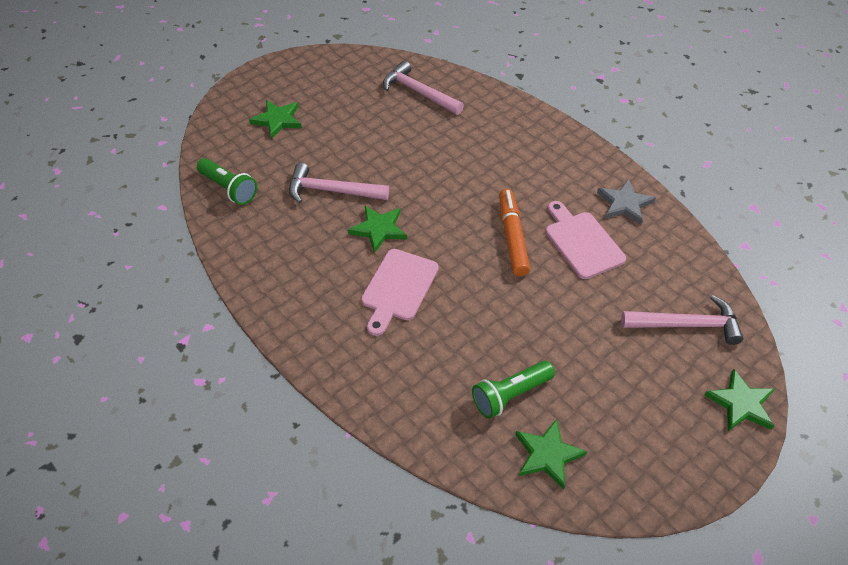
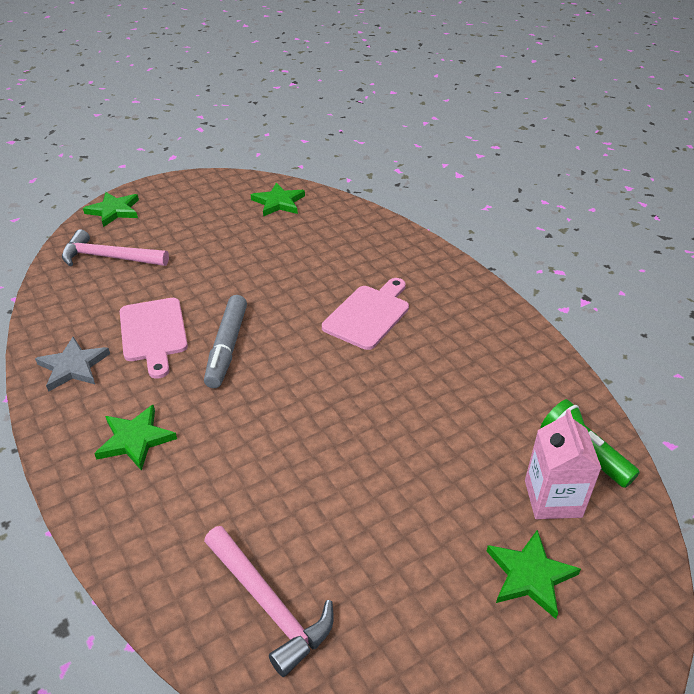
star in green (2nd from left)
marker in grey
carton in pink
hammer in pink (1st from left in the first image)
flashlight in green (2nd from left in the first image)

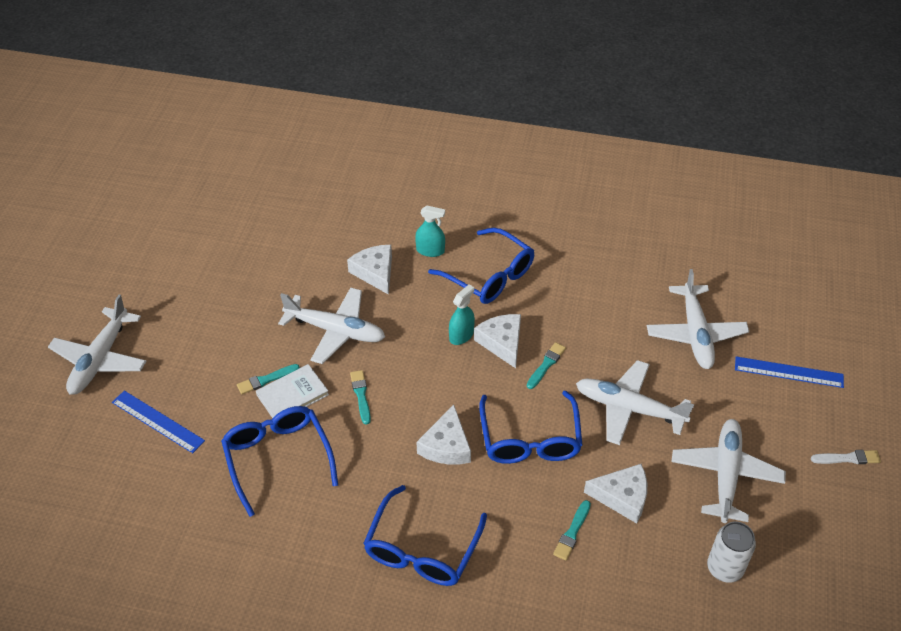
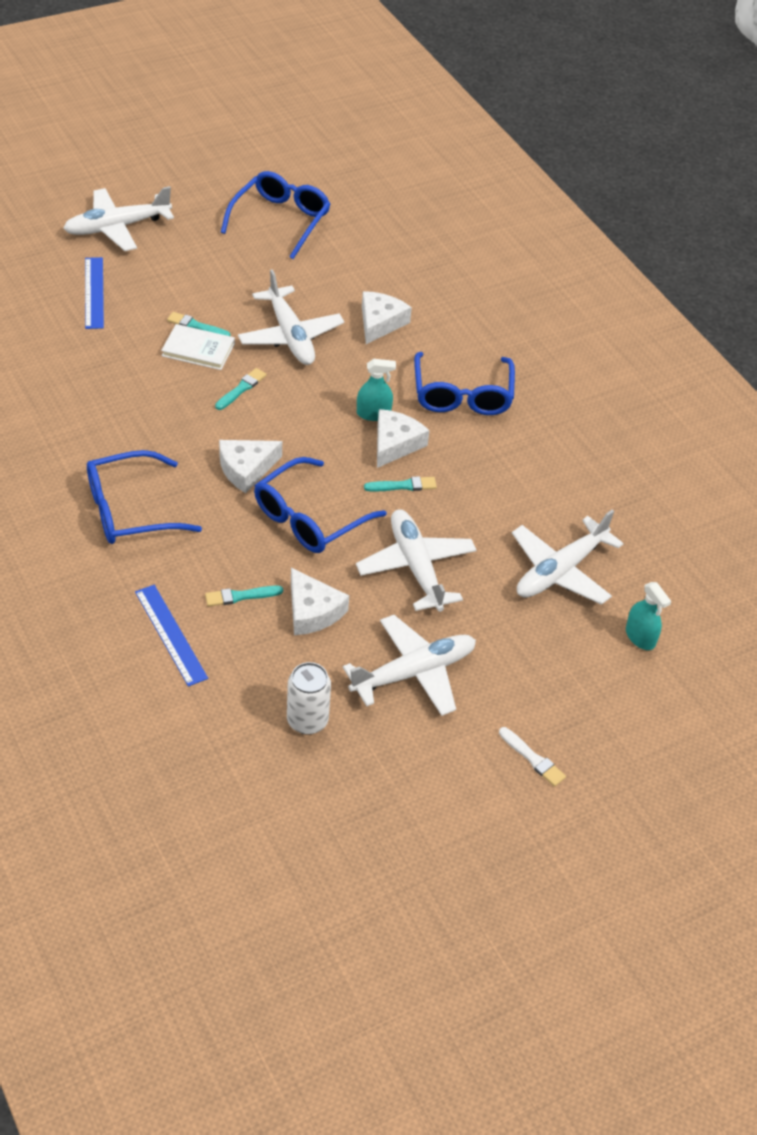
ruler in blue (2nd from left)
glasses in blue (2nd from left)
spray bottle in turquoise (2nd from left)

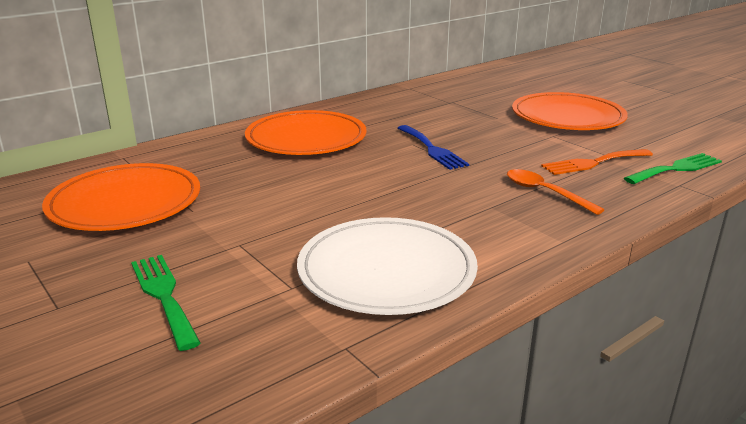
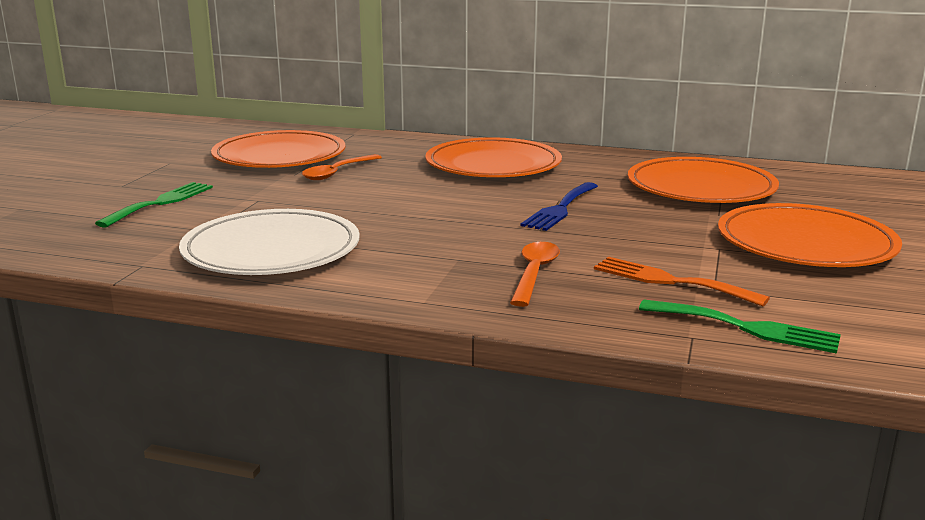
spoon in orange (1st from left)
plate in orange (3rd from left)

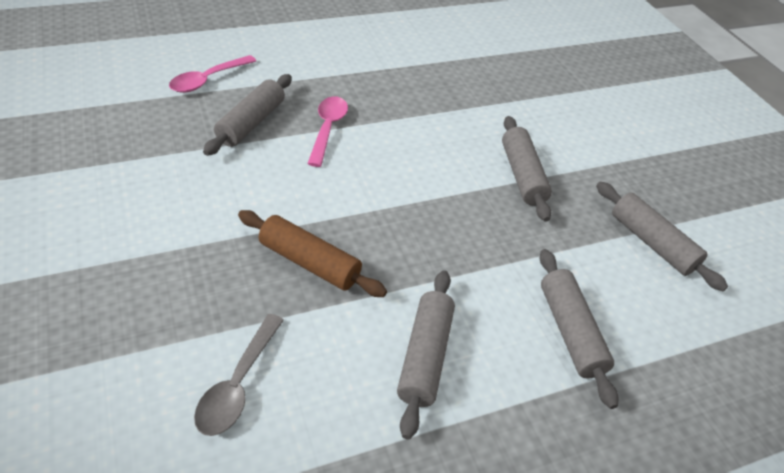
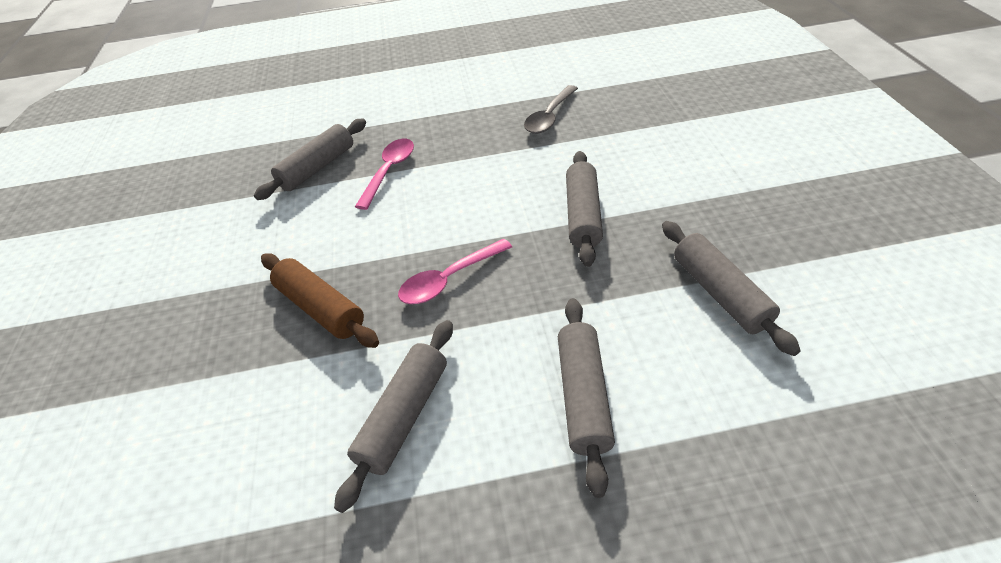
spoon in pink (2nd from left)
spoon in grey

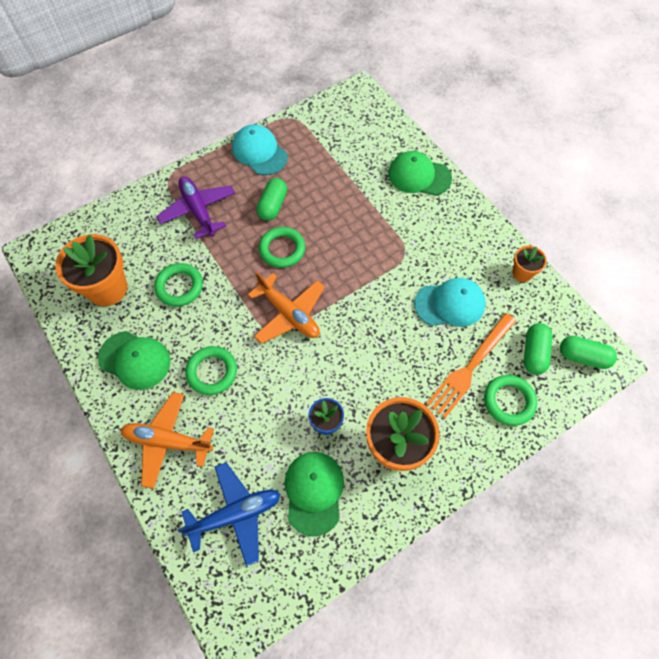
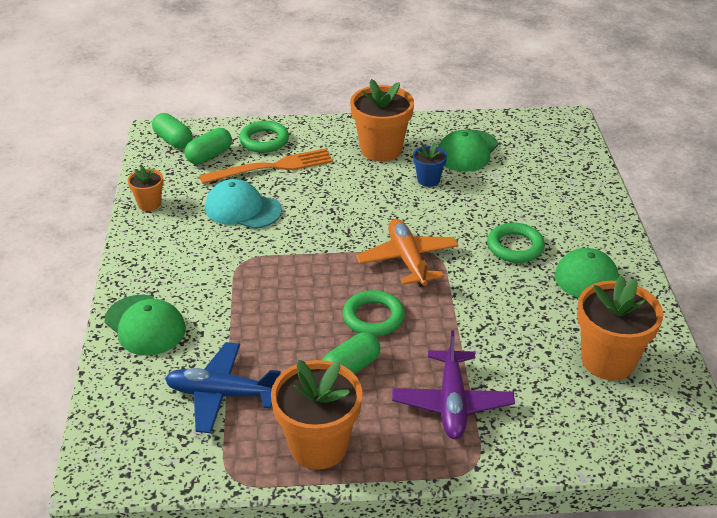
plane in blue
flower pot in orange (2nd from left)
plane in orange (1st from left in the first image)
ring in green (1st from left in the first image)

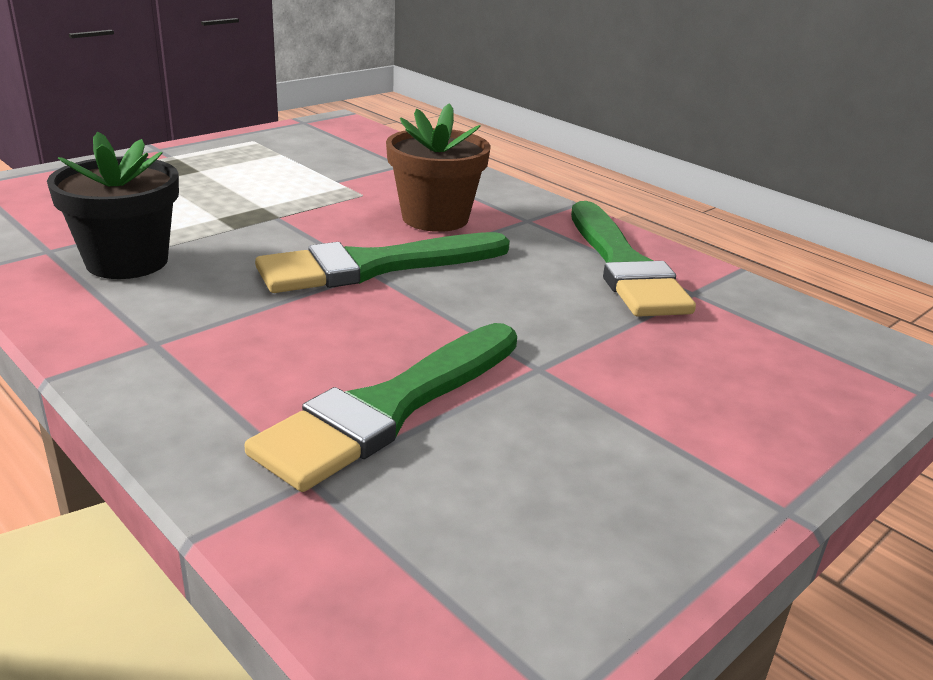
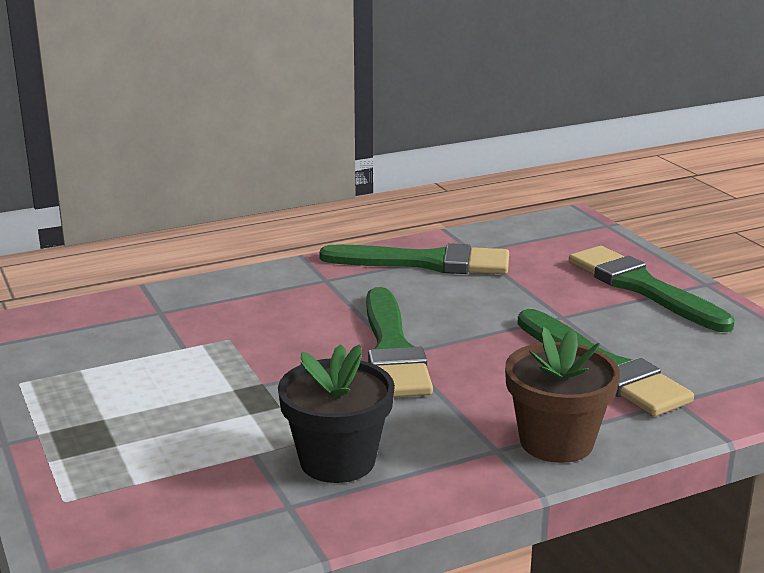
flower pot in brown
brush in green (4th from left)

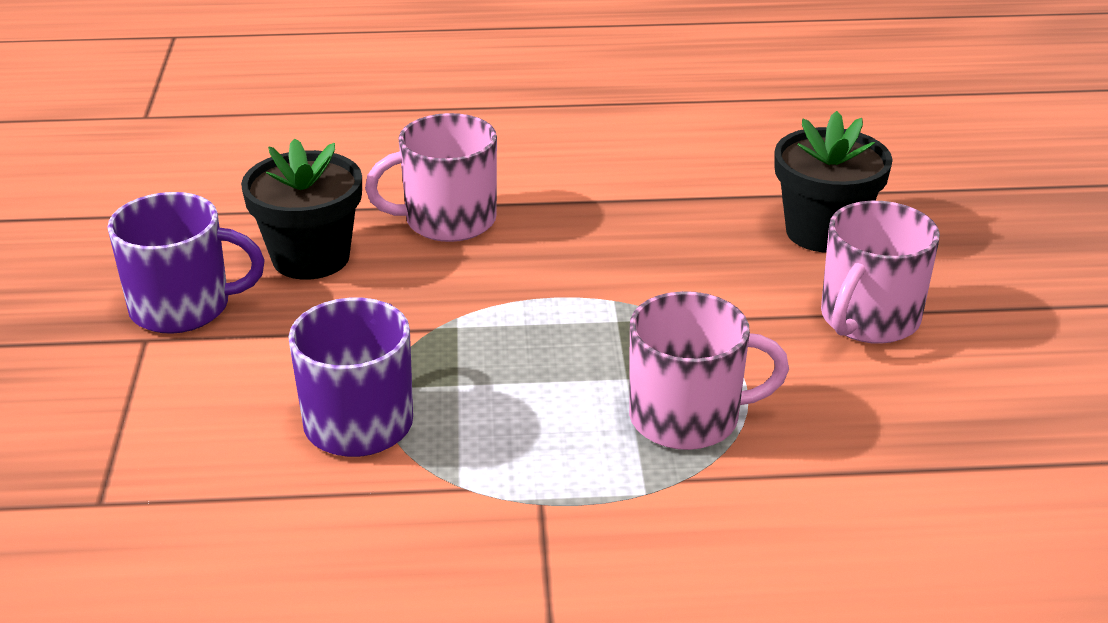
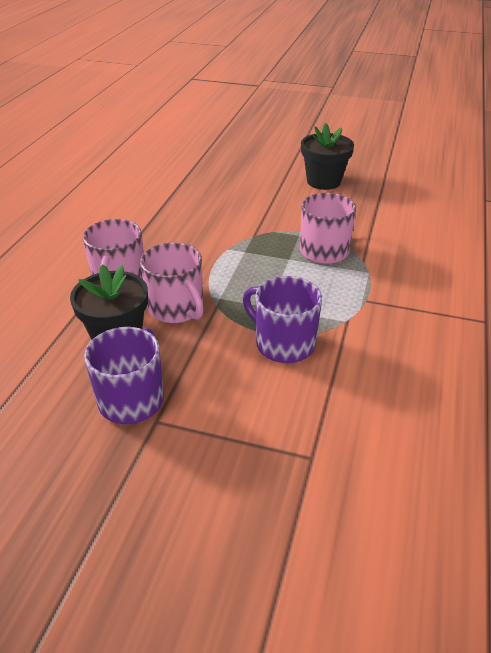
mug in pink (2nd from left)
flower pot in black (2nd from left)

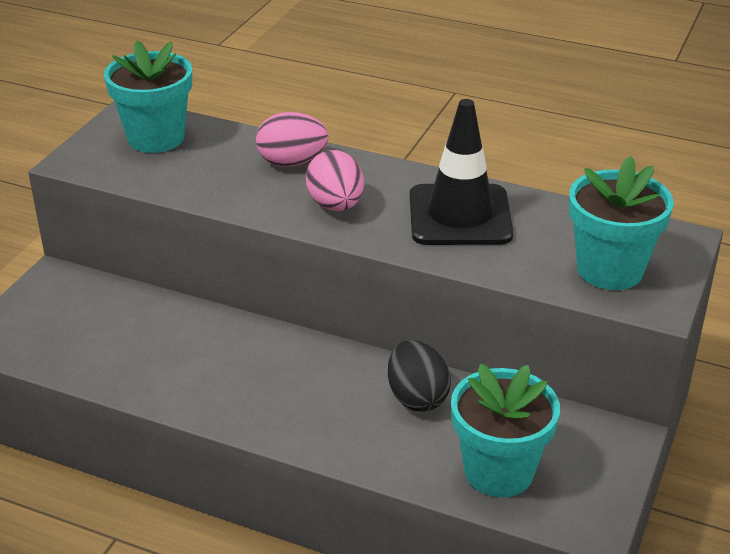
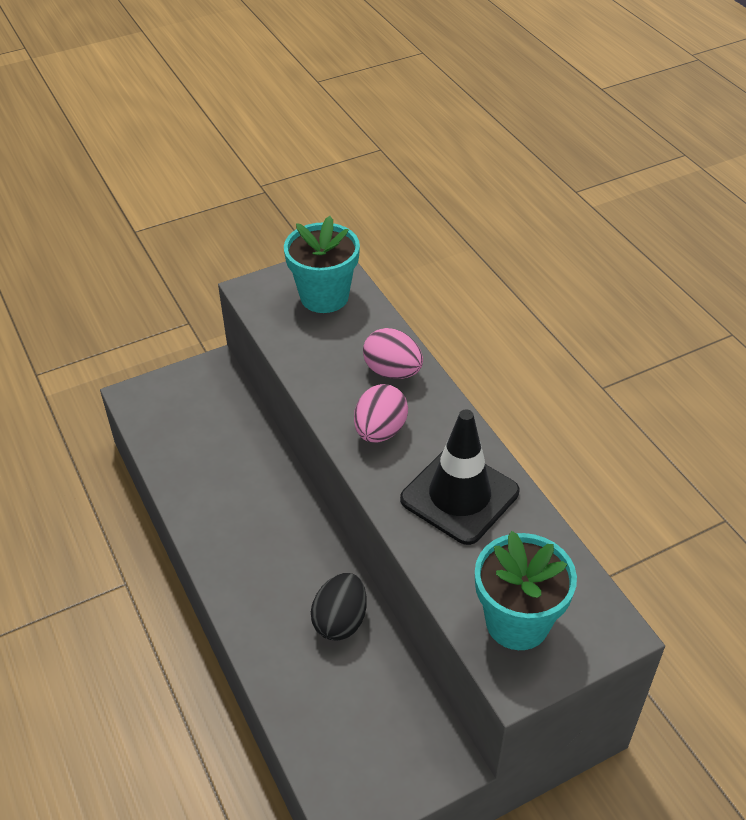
flower pot in turquoise (2nd from left in the first image)

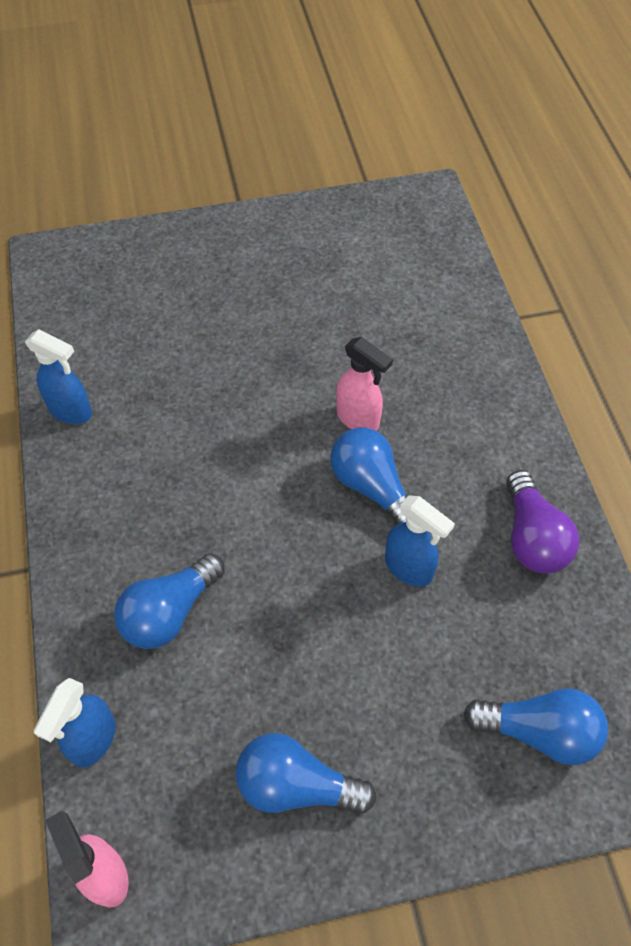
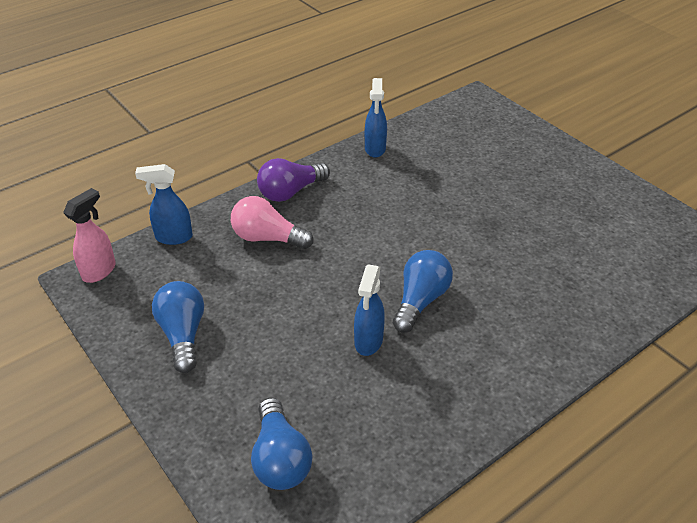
light bulb in pink
light bulb in purple
spray bottle in pink (2nd from left in the first image)

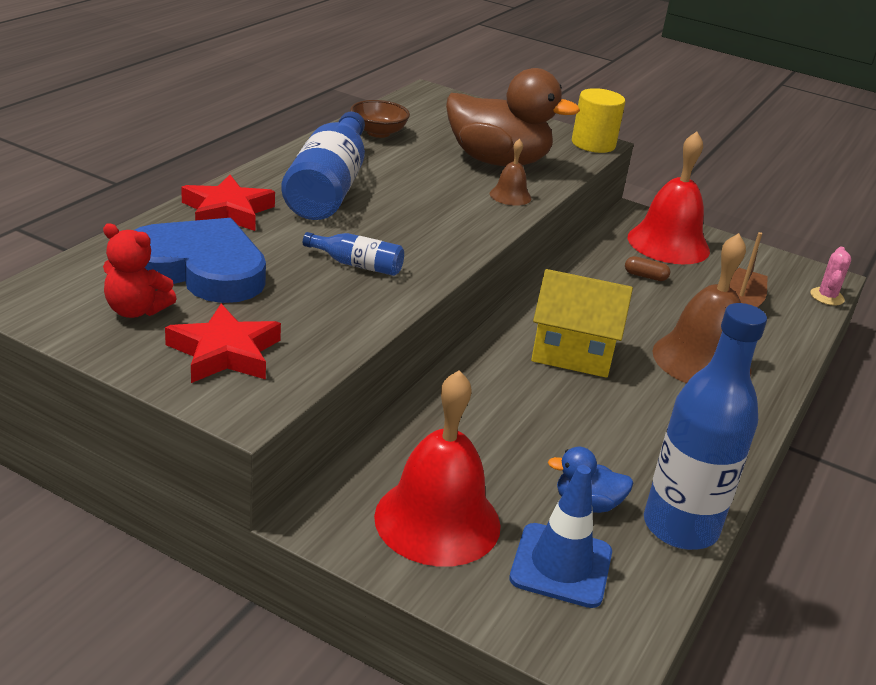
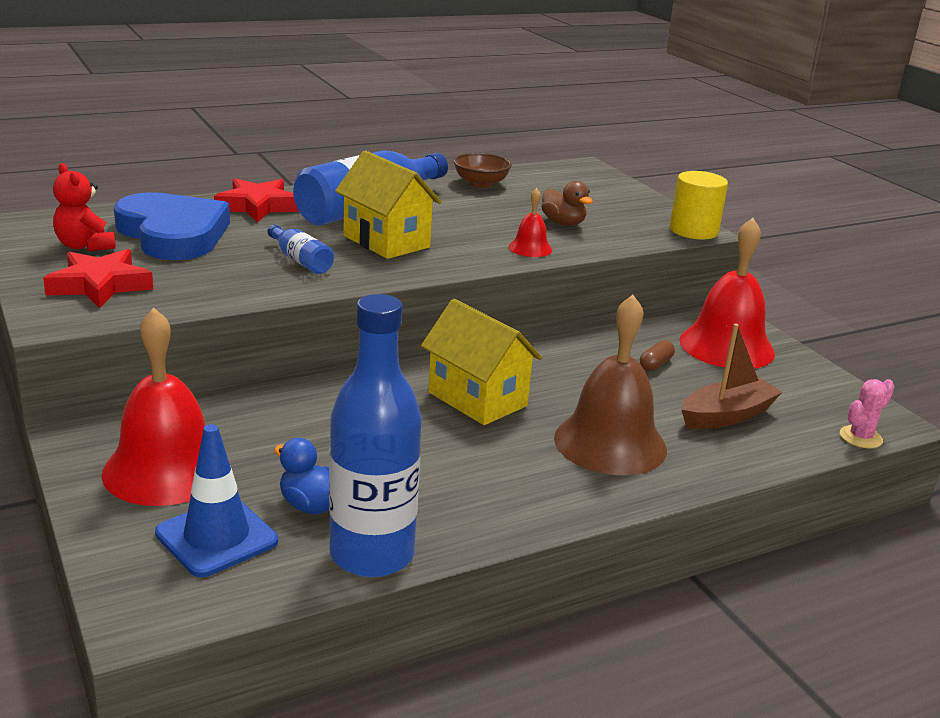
house in yellow (1st from left)
bell in red (2nd from left)
duck in brown
capsule in brown

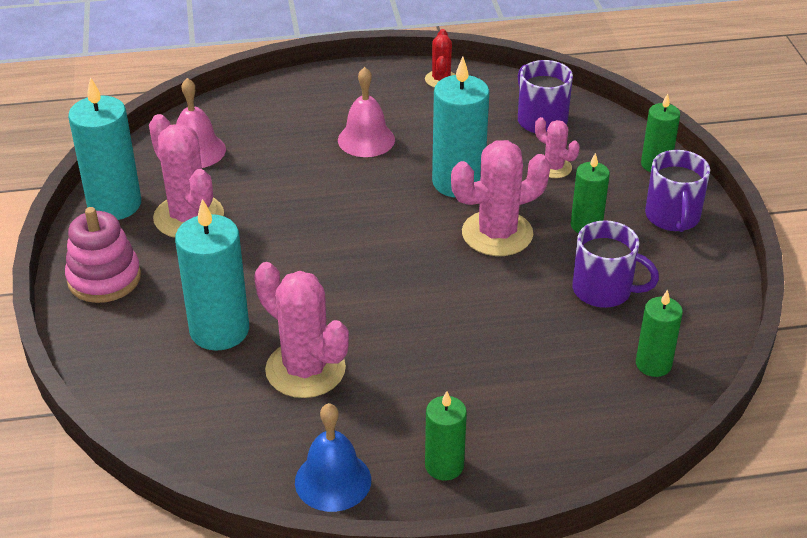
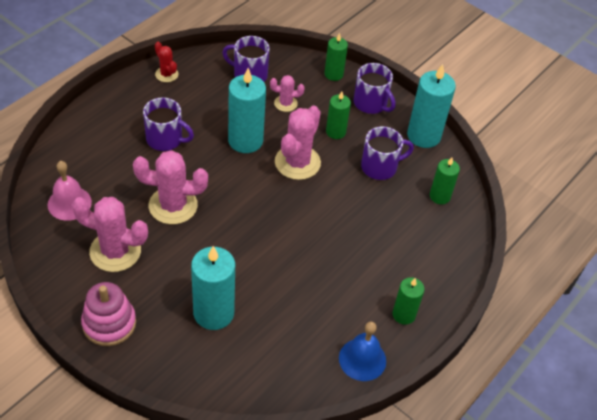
cactus in pink (2nd from left)
mug in purple (1st from left)
candle in turquoise (3rd from left)

